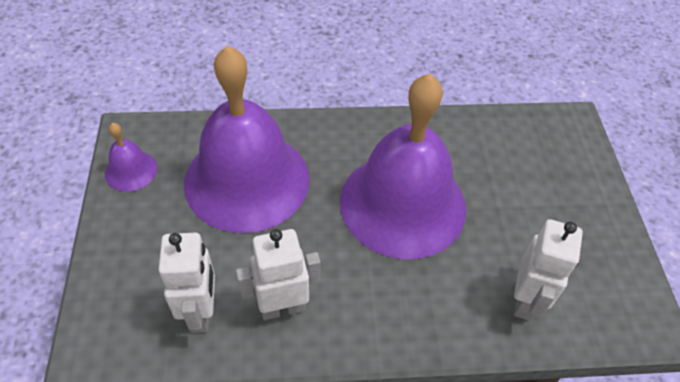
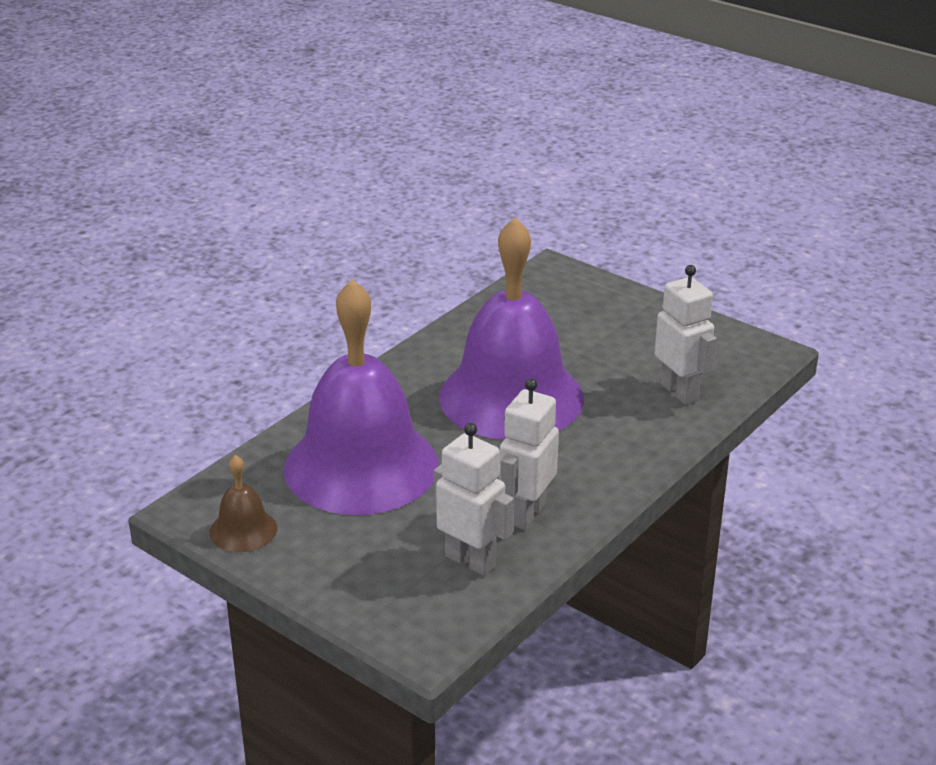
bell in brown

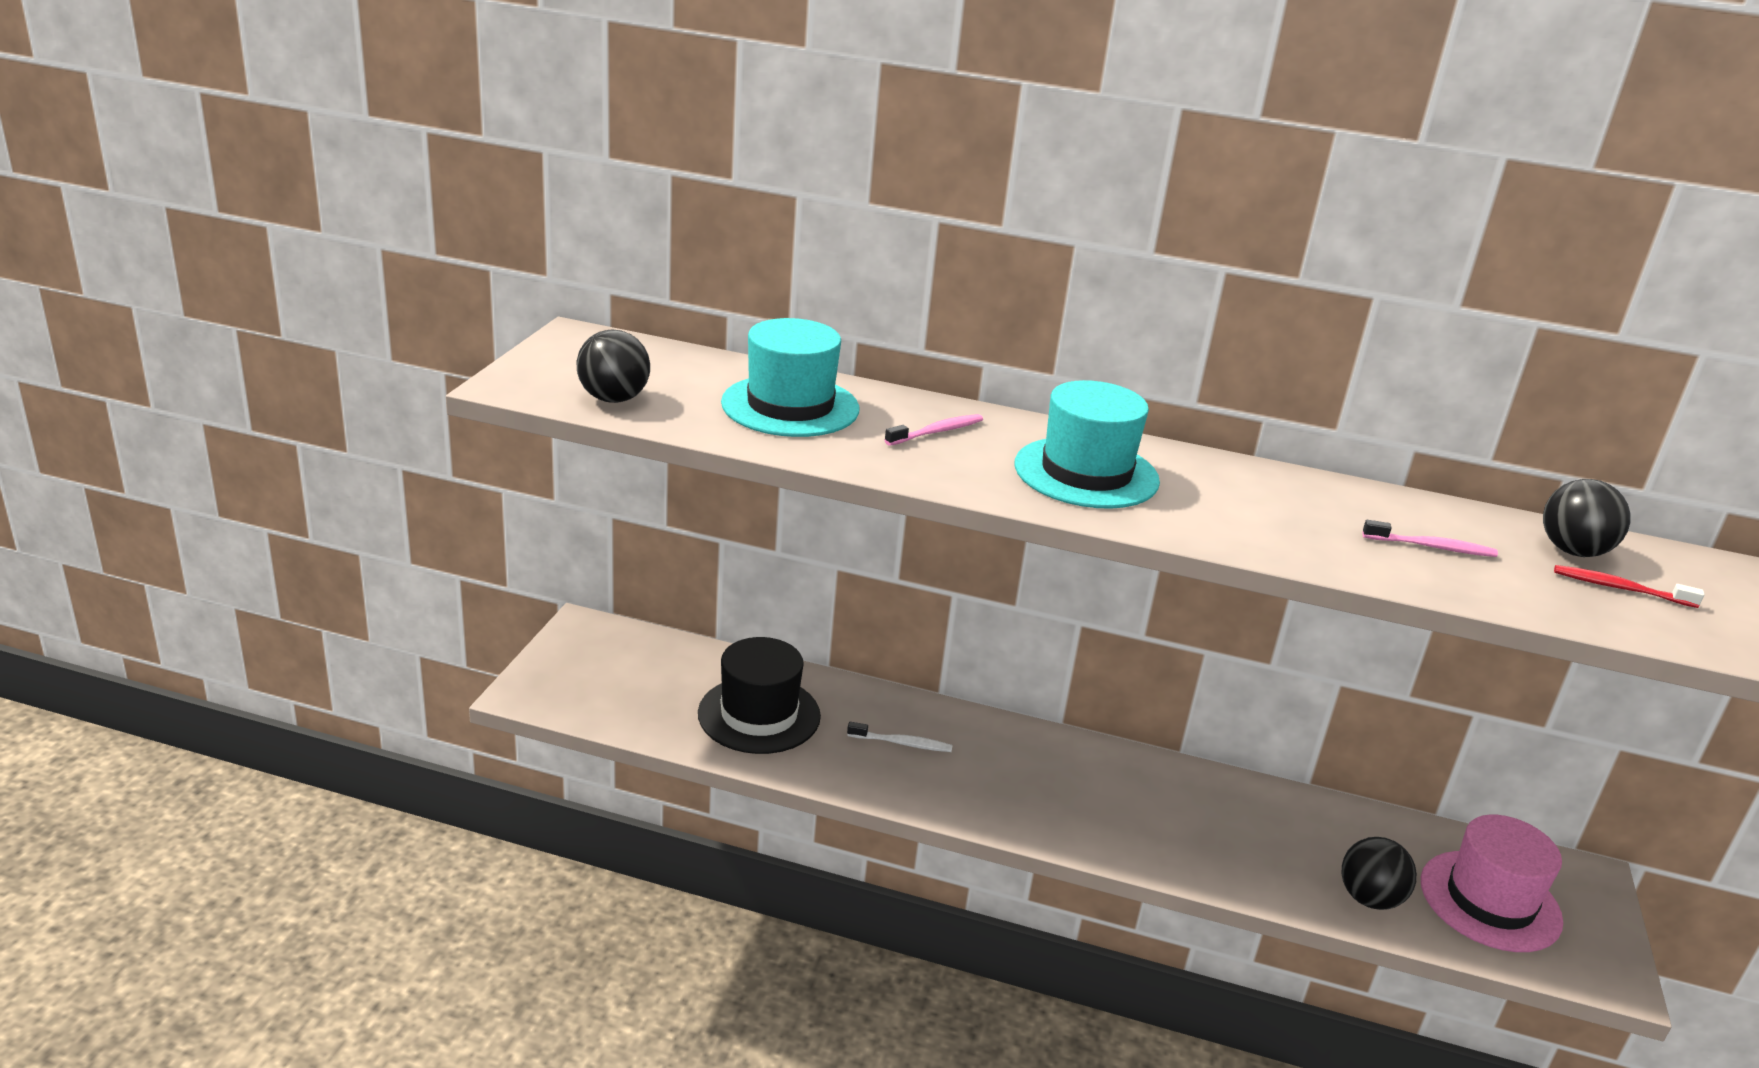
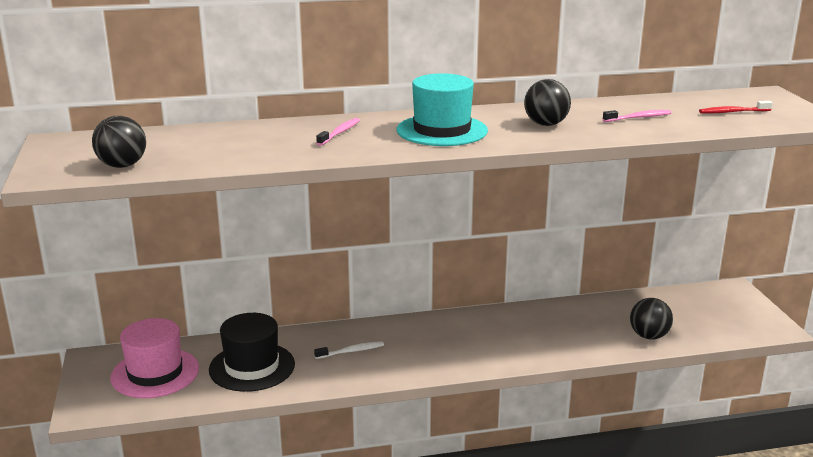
hat in pink
ball in black (2nd from left)
hat in turquoise (1st from left in the first image)

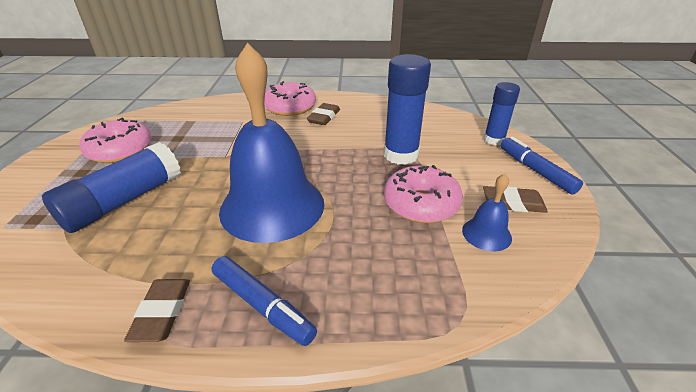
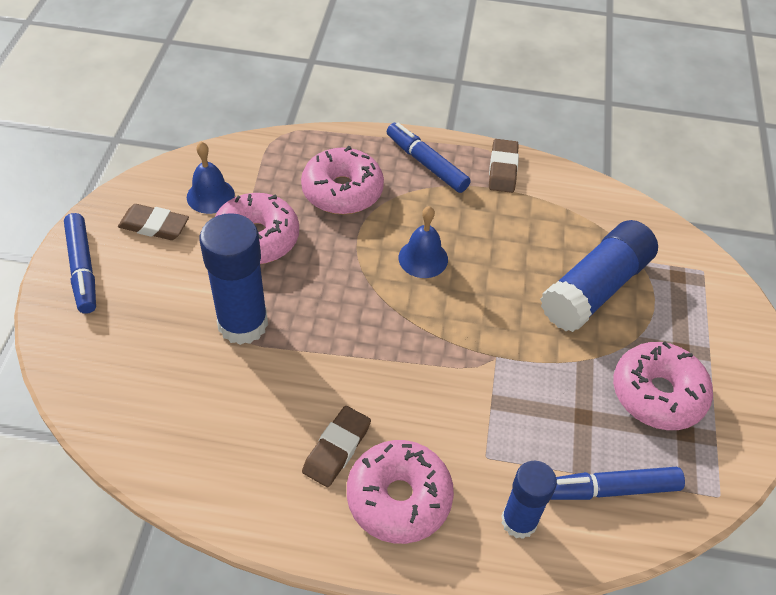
donut in pink (2nd from left)
bell in blue (2nd from left)
glue stick in blue (2nd from left)
marker in blue (3rd from left)

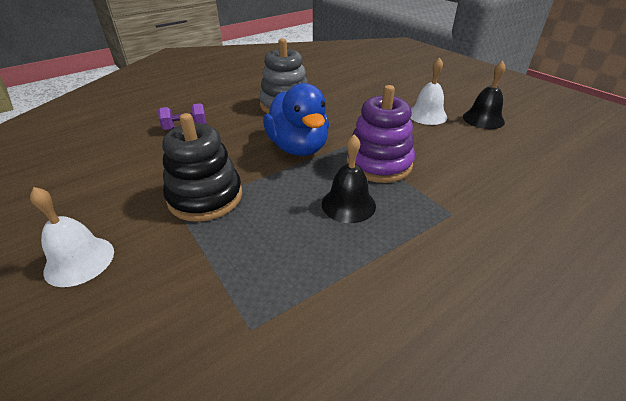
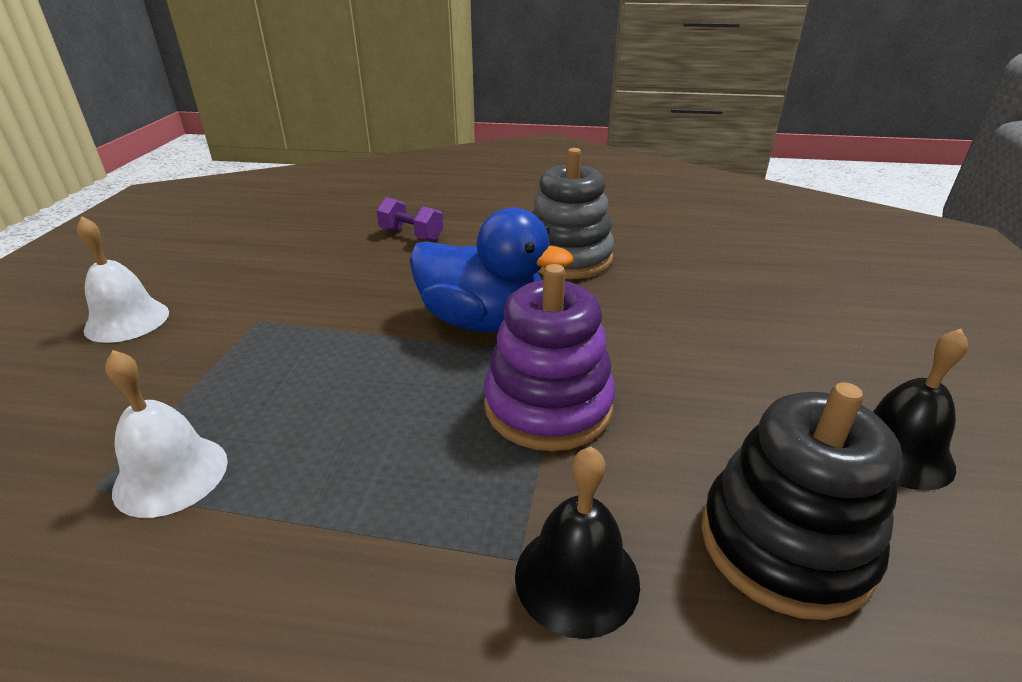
bell in white (2nd from left)
duck in blue
bell in black (1st from left)
stacking toy in black

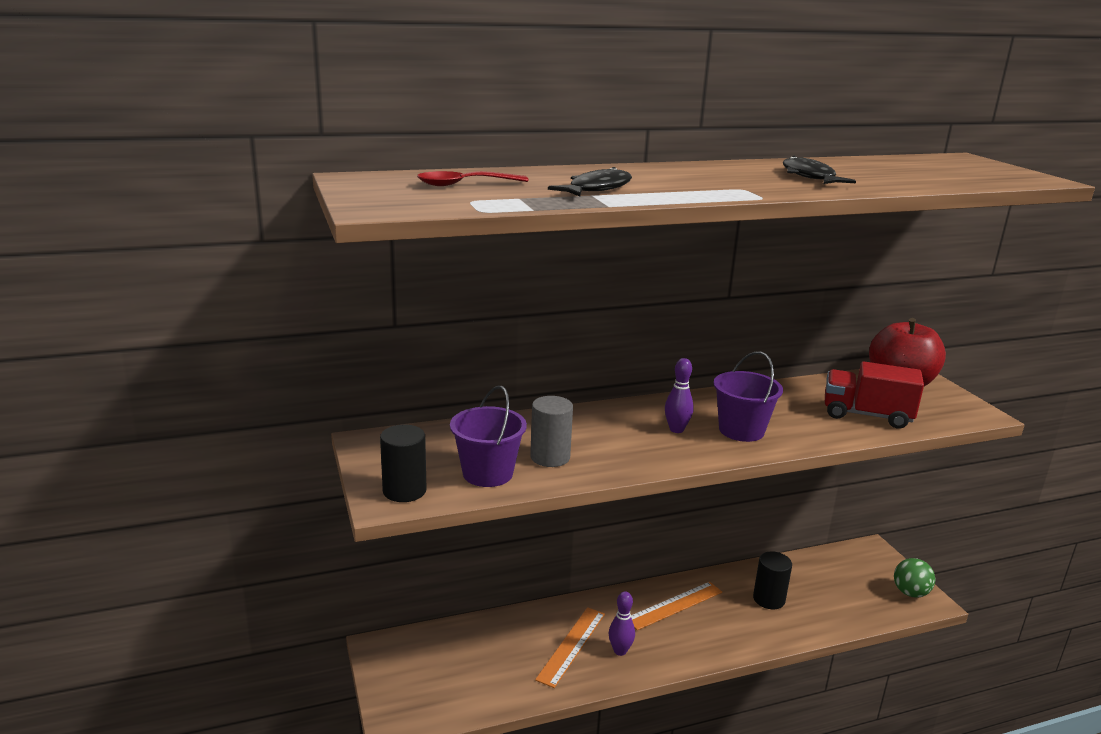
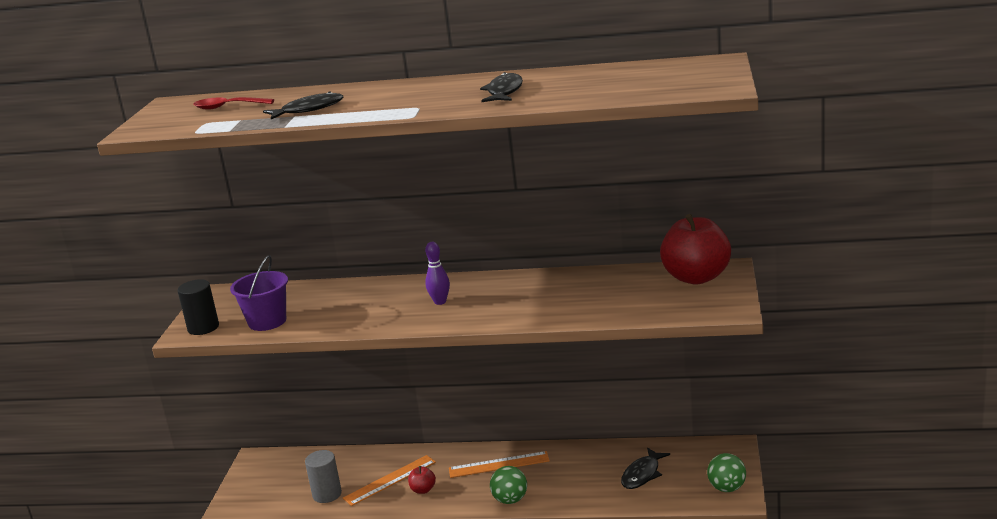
cylinder in grey
apple in red (1st from left)
ball in green (1st from left)
fish in black (3rd from left)
bucket in purple (2nd from left in the first image)
cylinder in black (2nd from left in the first image)
truck in red

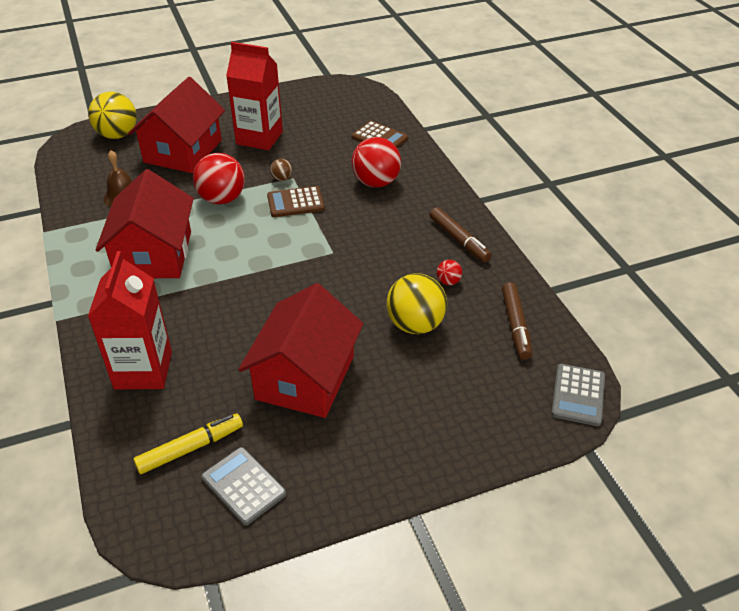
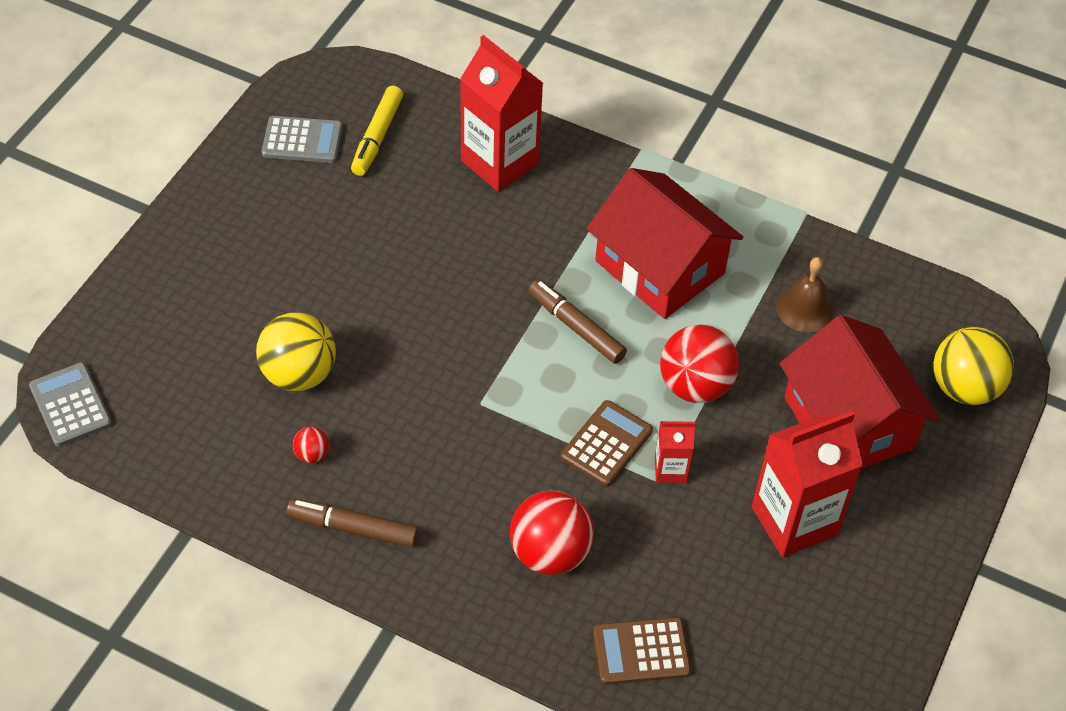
marker in brown (2nd from left)
carton in red (2nd from left)
house in red (3rd from left in the first image)

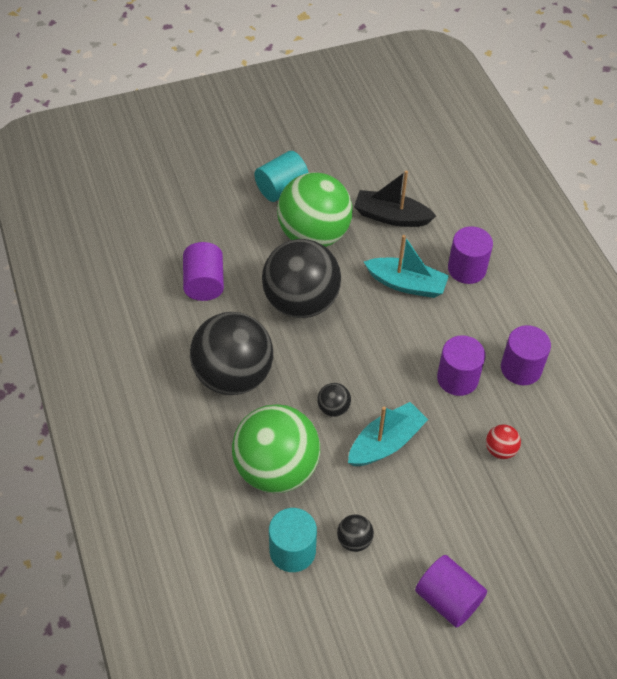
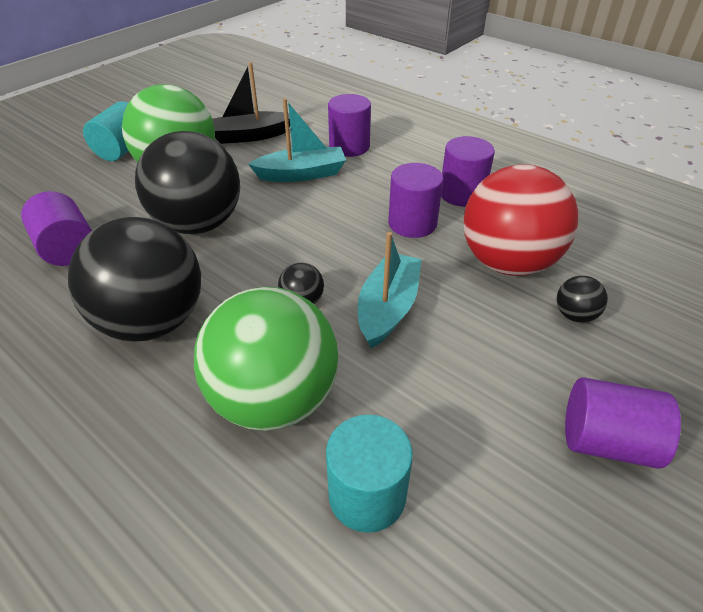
ball in red
ball in black (4th from left)

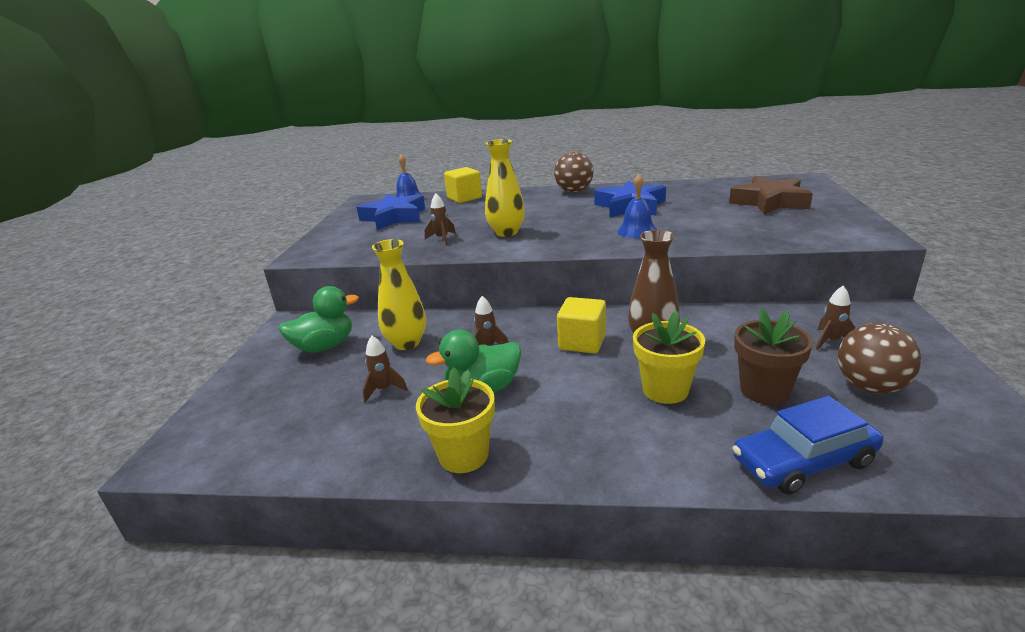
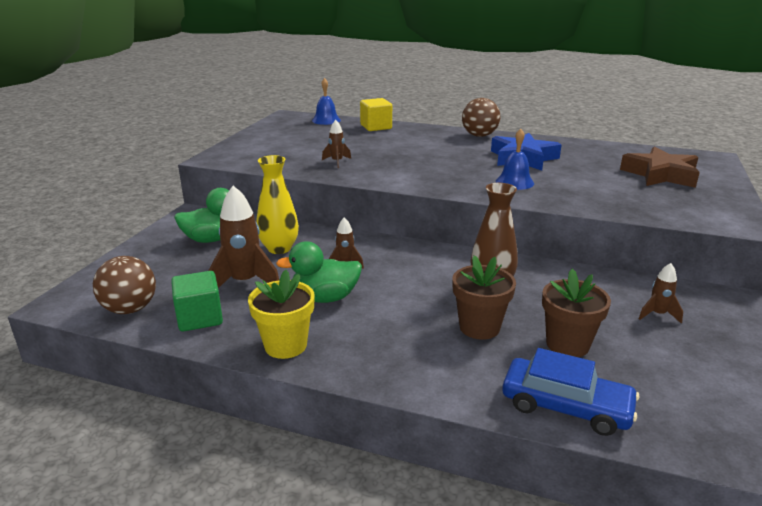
ball in brown (1st from left)
cube in green
rocket in brown (1st from left)
flower pot in brown (1st from left)
car in blue
star in blue (1st from left in the first image)
vase in yellow (2nd from left in the first image)
cube in yellow (2nd from left in the first image)

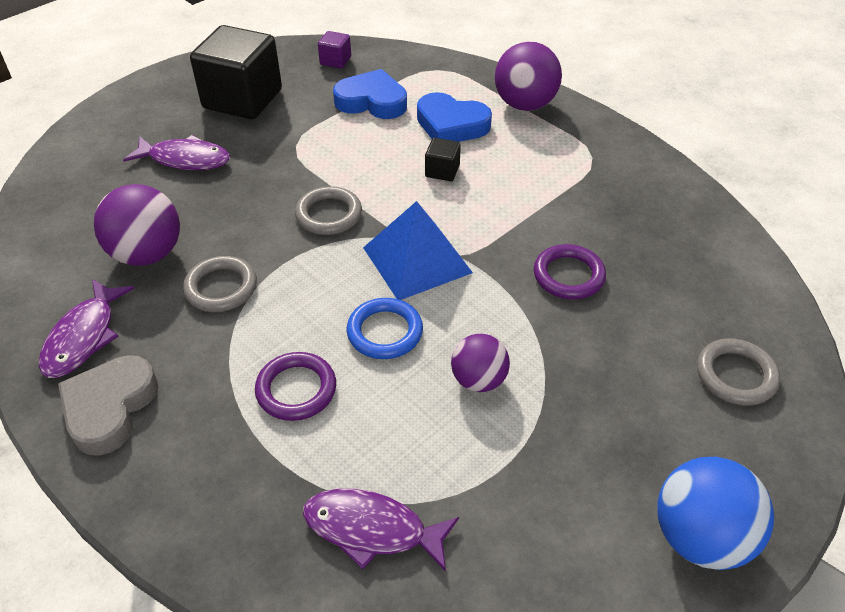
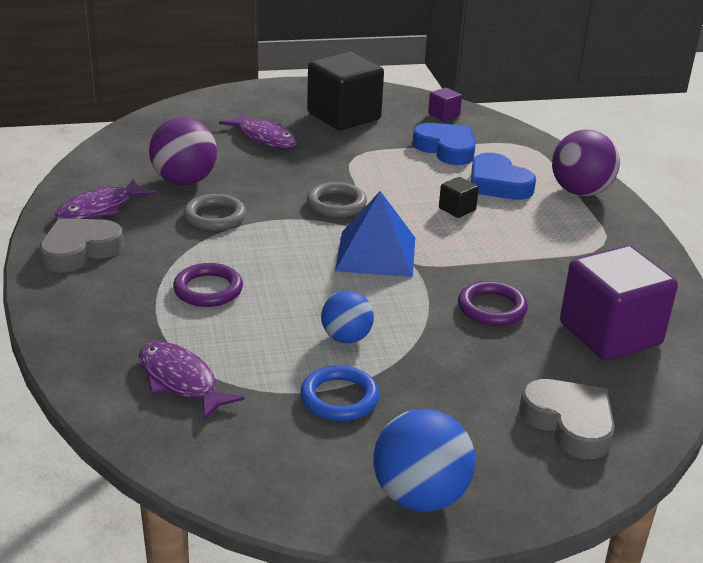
ring in blue
ball in blue (1st from left)
heart in grey (2nd from left)
cube in purple (2nd from left)

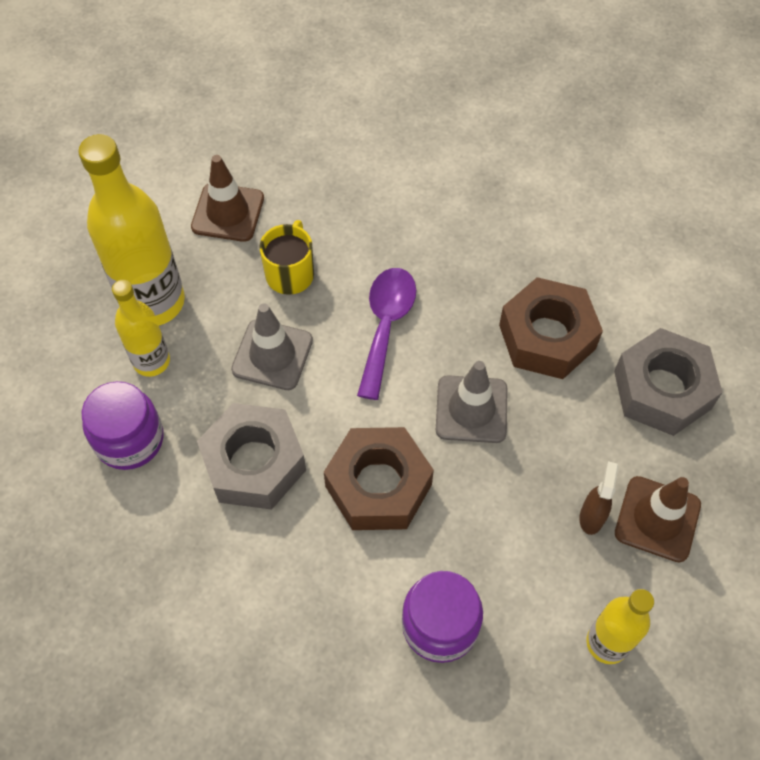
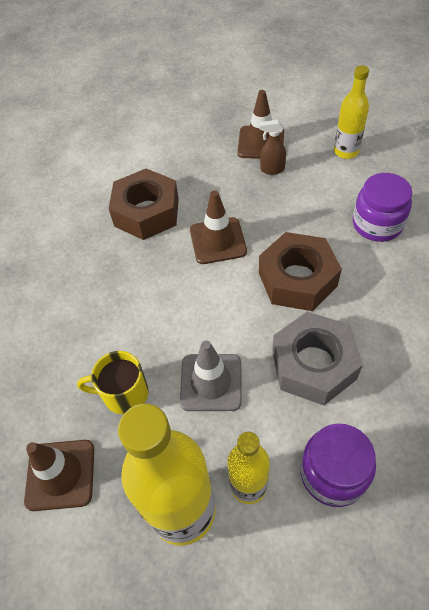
traffic cone in brown (2nd from left)
spoon in purple
nut in grey (2nd from left in the first image)

